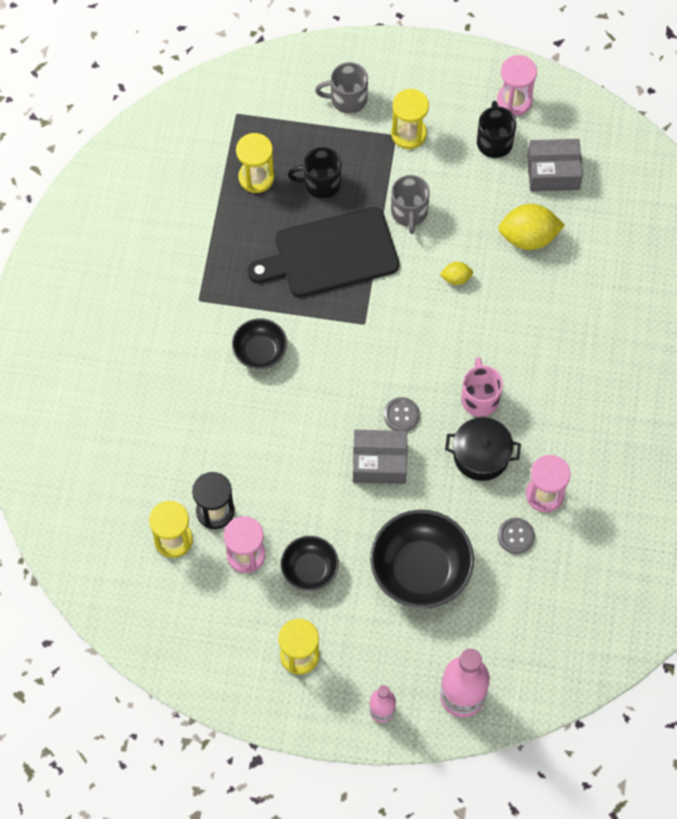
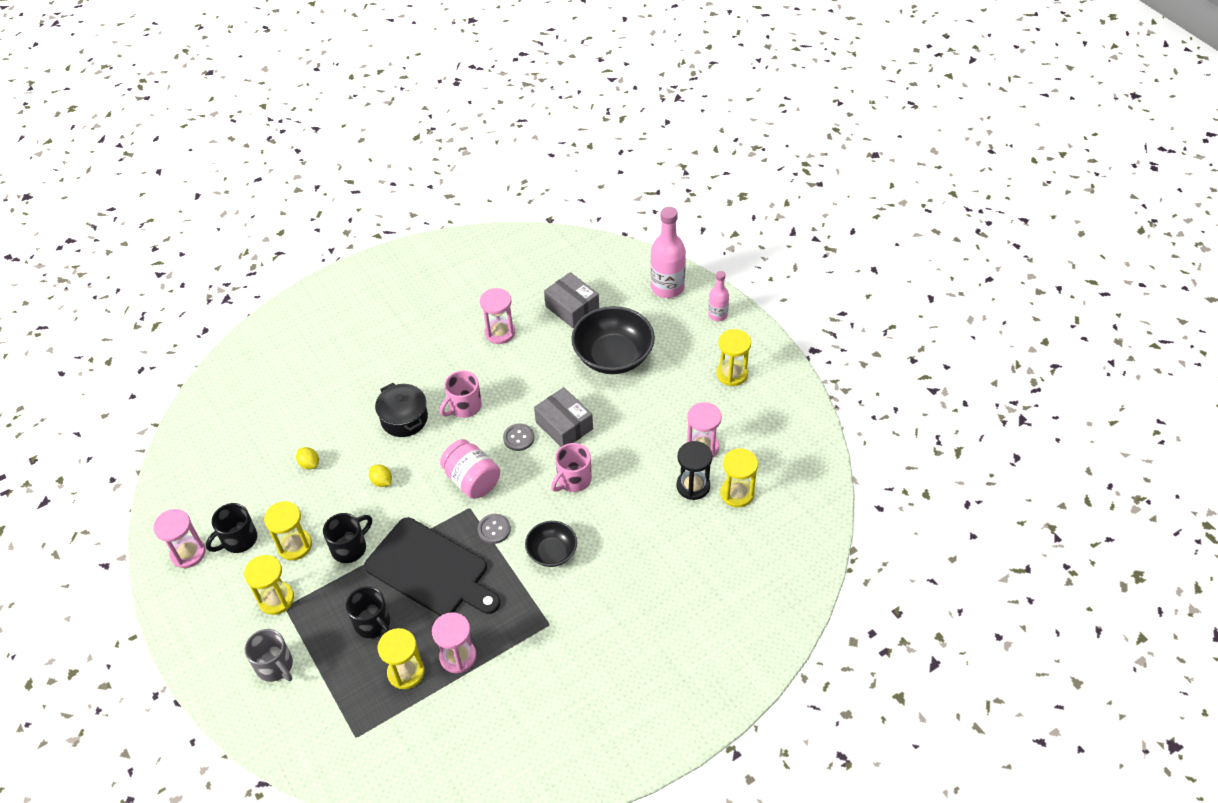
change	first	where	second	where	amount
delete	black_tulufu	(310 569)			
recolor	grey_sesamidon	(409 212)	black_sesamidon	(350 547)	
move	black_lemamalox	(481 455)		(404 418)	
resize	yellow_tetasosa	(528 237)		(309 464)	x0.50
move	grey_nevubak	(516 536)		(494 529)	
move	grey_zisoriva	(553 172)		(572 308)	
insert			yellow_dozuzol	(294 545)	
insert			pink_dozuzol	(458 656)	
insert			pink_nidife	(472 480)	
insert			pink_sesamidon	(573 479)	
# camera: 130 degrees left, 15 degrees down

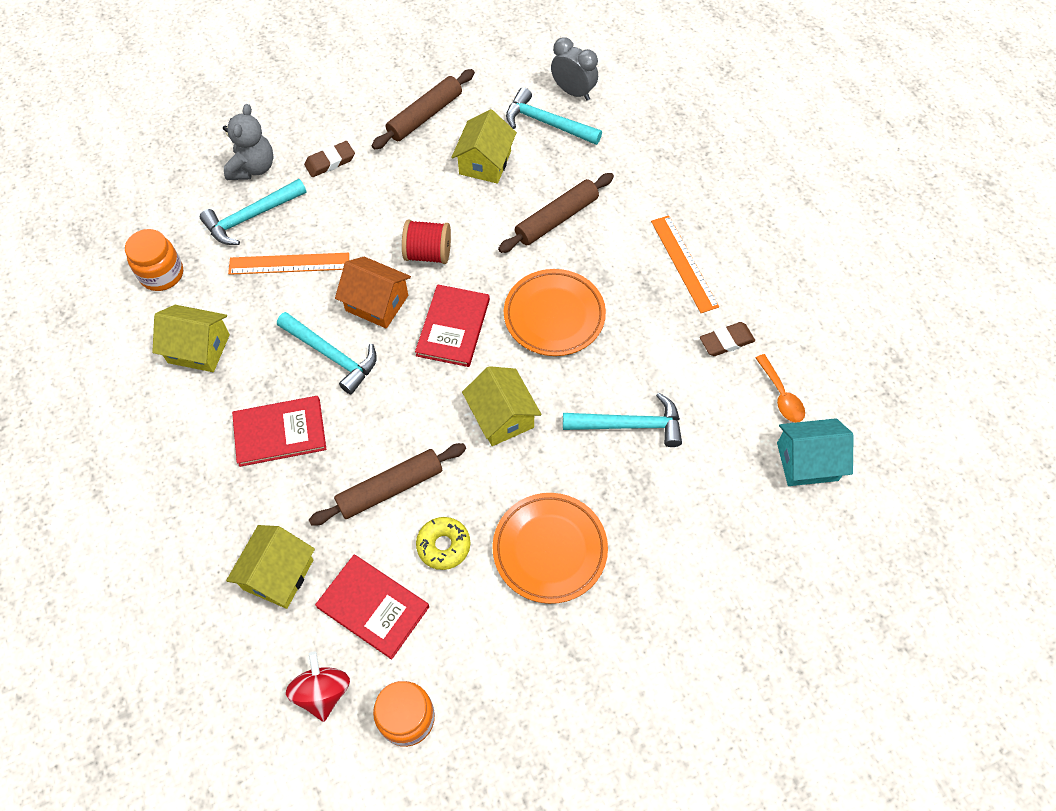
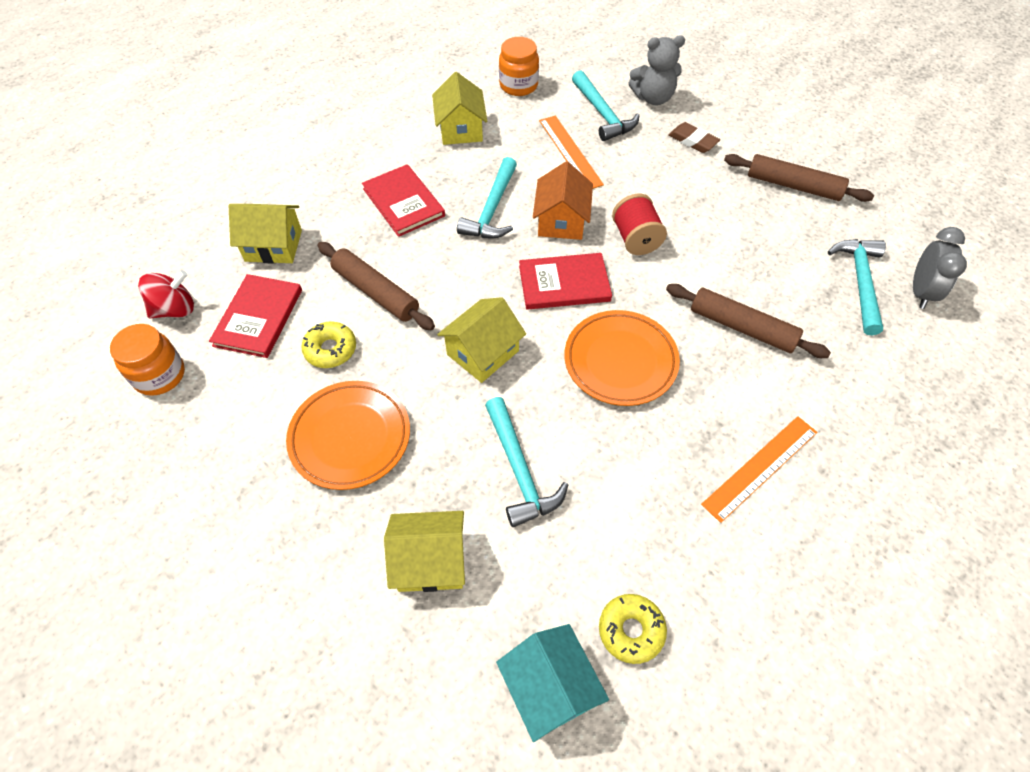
change	first	where	second	where	amount
rotate	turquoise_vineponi	(251 217)		(602 114)	150 degrees counterclockwise
move	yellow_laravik	(485 162)		(430 561)	
delete	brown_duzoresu	(726 341)			
replace	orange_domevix	(781 395)	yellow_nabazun	(631 630)	
# camera: 70 degrees right, 5 degrees down

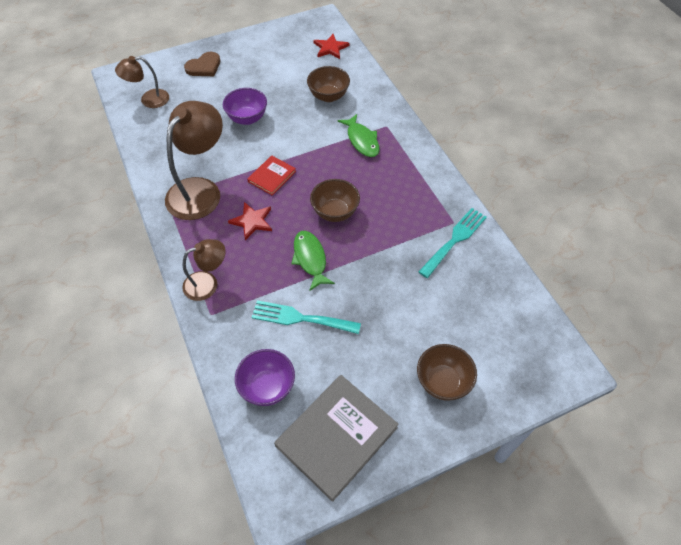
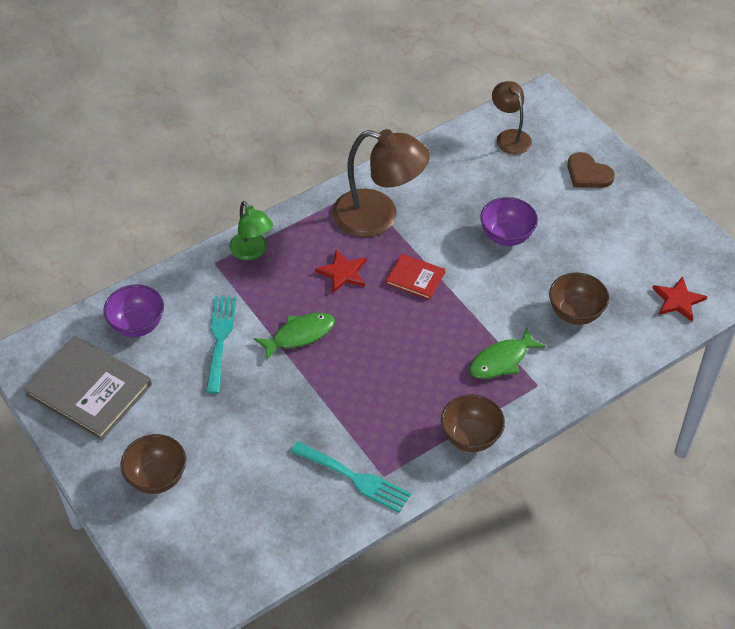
change	first	where	second	where	amount
recolor	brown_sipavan	(208 283)	green_sipavan	(252 252)	
move	brown_tulufu	(335 212)		(470 437)	
# camera: 80 degrees right, 5 degrees down

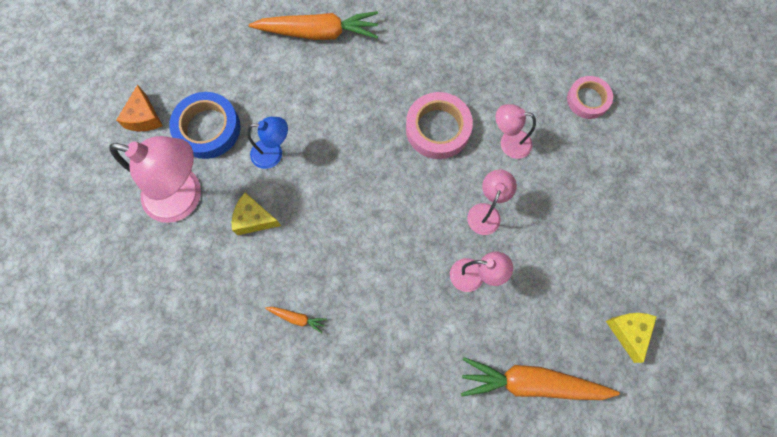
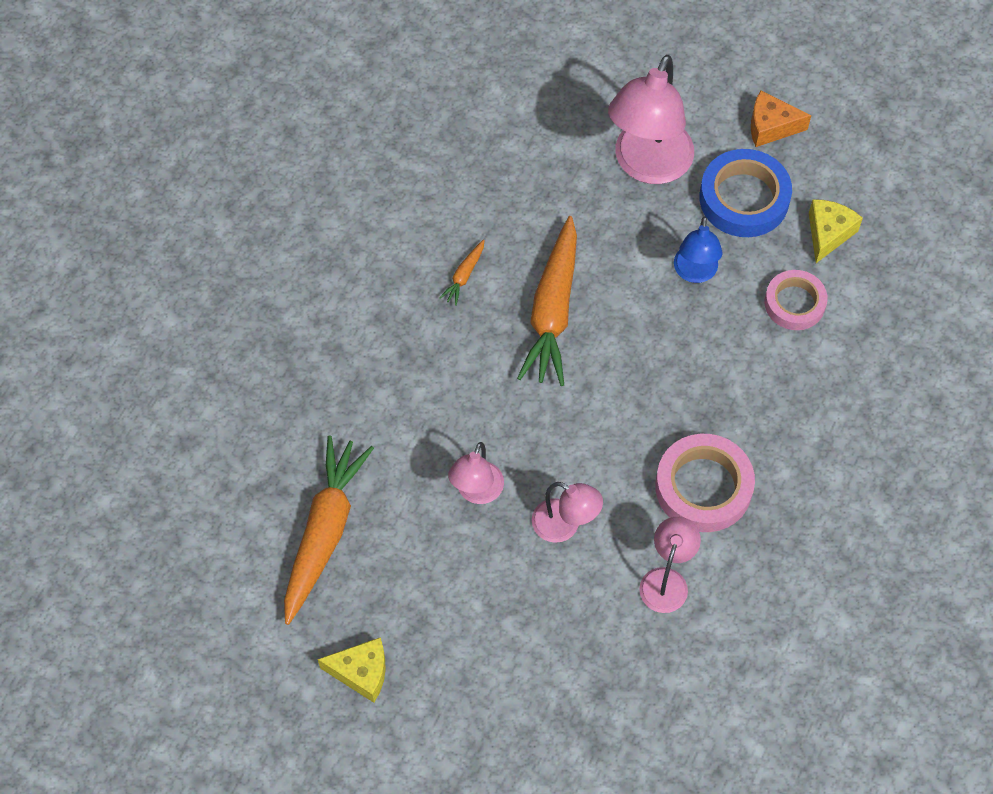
change	first	where	second	where	amount
move	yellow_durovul	(254 219)		(828 233)	
move	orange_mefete	(318 33)		(553 311)	
move	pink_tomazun	(588 99)		(794 303)	
# camera: 100 degrees right, 10 degrees down

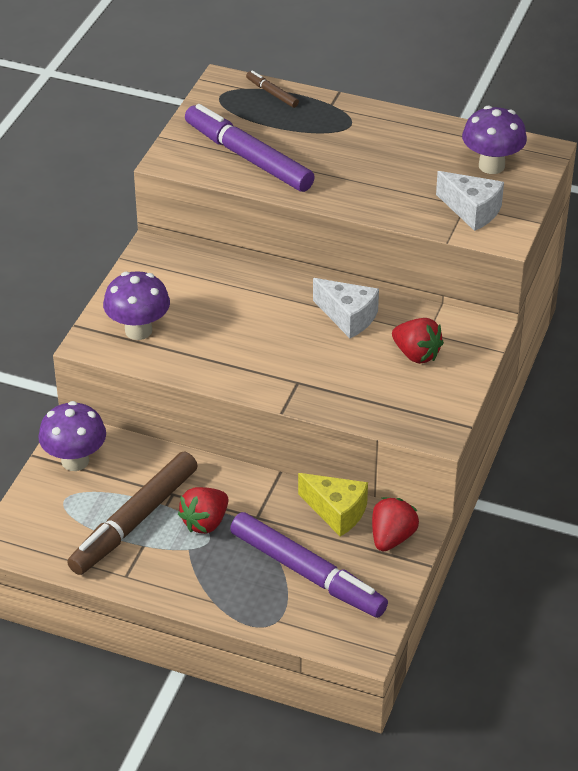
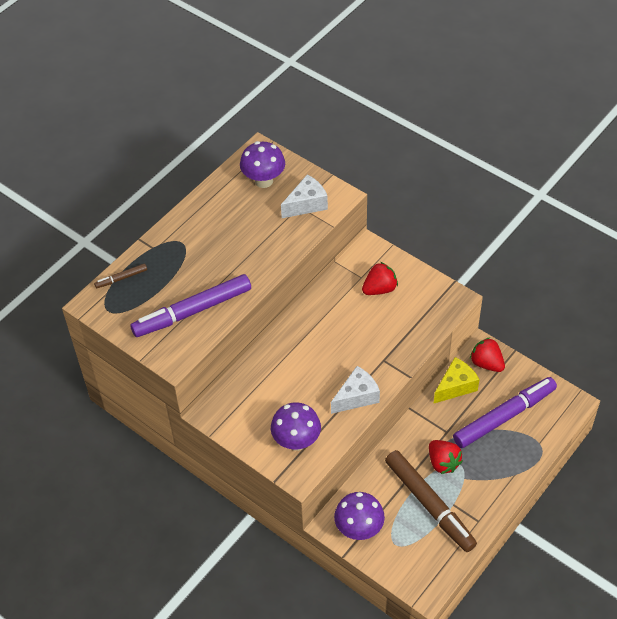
change	first	where	second	where	amount
move	white_durovul	(348 317)		(357 397)	
# camera: 70 degrees left, 10 degrees up

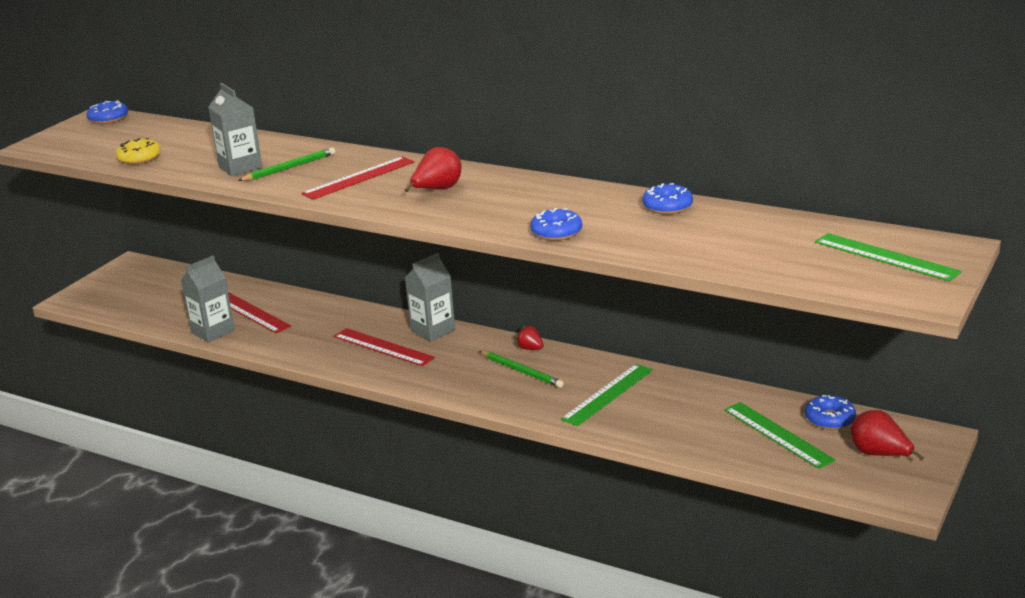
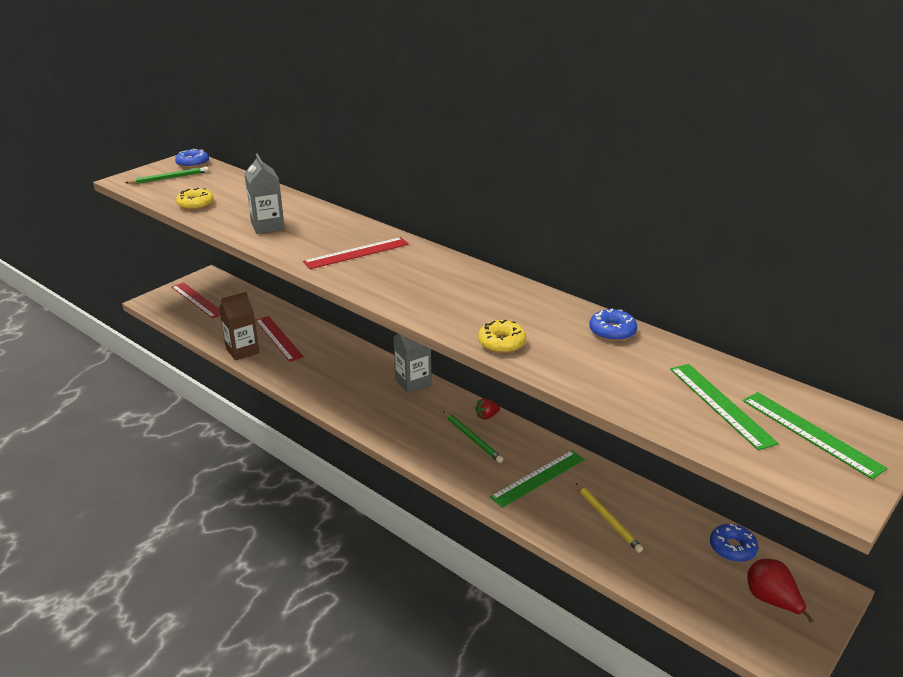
change	first	where	second	where	amount
recolor	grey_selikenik	(213 331)	brown_selikenik	(242 351)	
move	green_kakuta	(289 168)		(169 178)	
move	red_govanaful	(383 347)		(197 300)	
delete	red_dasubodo	(437 190)			
rotate	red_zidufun	(530 348)		(486 416)	75 degrees counterclockwise
recolor	blue_nabazun	(556 232)	yellow_nabazun	(501 343)	
move	green_govanaful	(777 434)		(720 404)	
insert			yellow_kakuta	(608 519)	
# camera: 10 degrees right, 5 degrees up

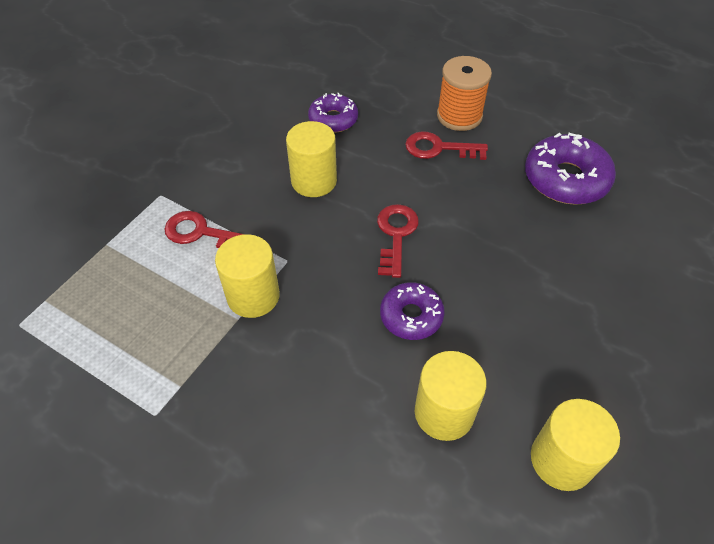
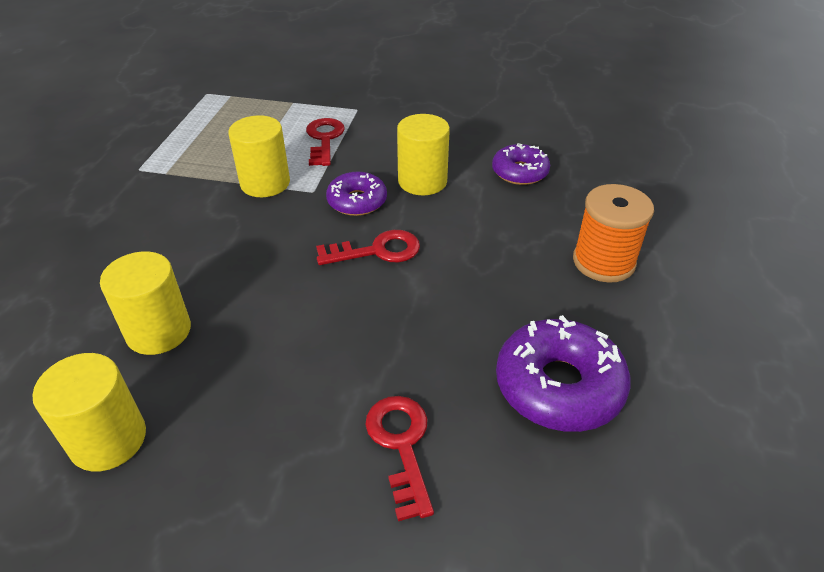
change	first	where	second	where	amount
move	purple_nabazun	(411 316)		(357 201)	
move	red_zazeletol	(439 148)		(401 445)	
# camera: 70 degrees right, 10 degrees down

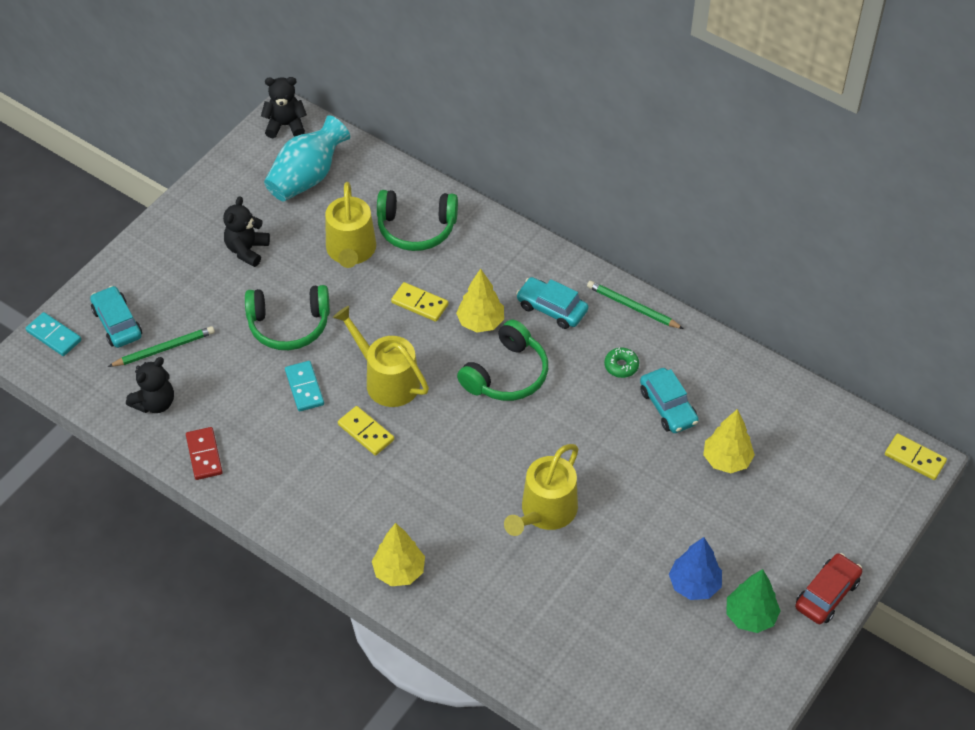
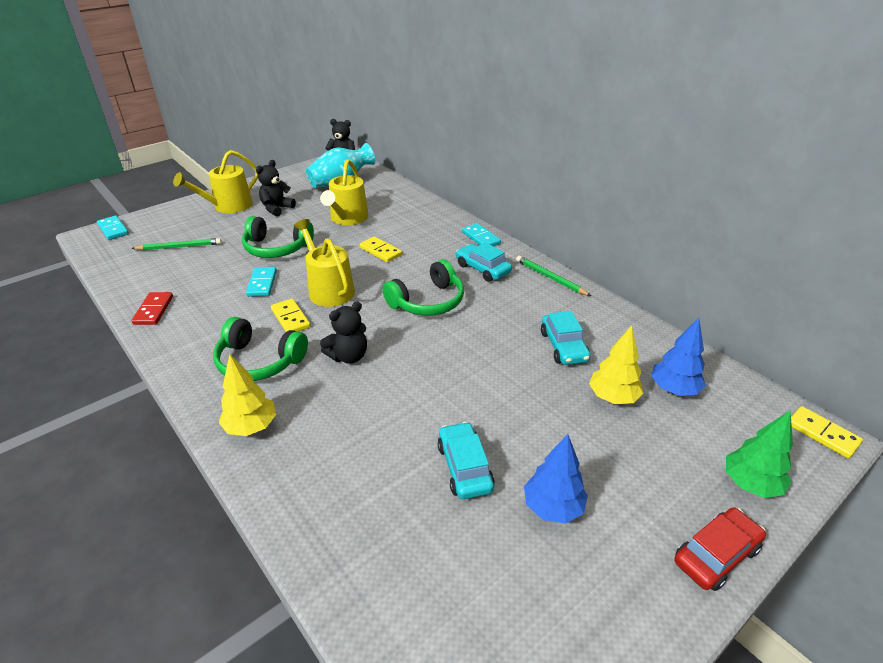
change	first	where	second	where	amount
move	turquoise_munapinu	(117 323)		(464 467)	
move	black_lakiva	(155 403)		(348 356)	
move	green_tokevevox	(416 228)		(259 361)	
delete	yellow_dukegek	(480 322)			
move	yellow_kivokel	(545 512)		(228 206)	
delete	green_nabazun	(621 366)			
move	green_dukegek	(750 616)		(750 484)	
insert			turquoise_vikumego	(480 238)	
insert			blue_dukegek	(673 389)	
# camera: 15 degrees right, 15 degrees down

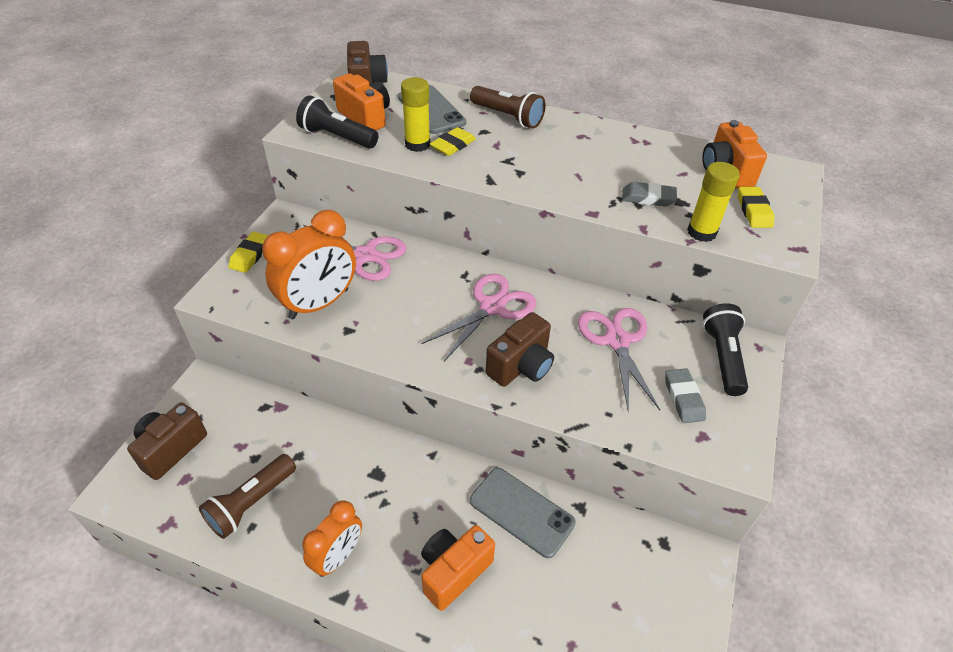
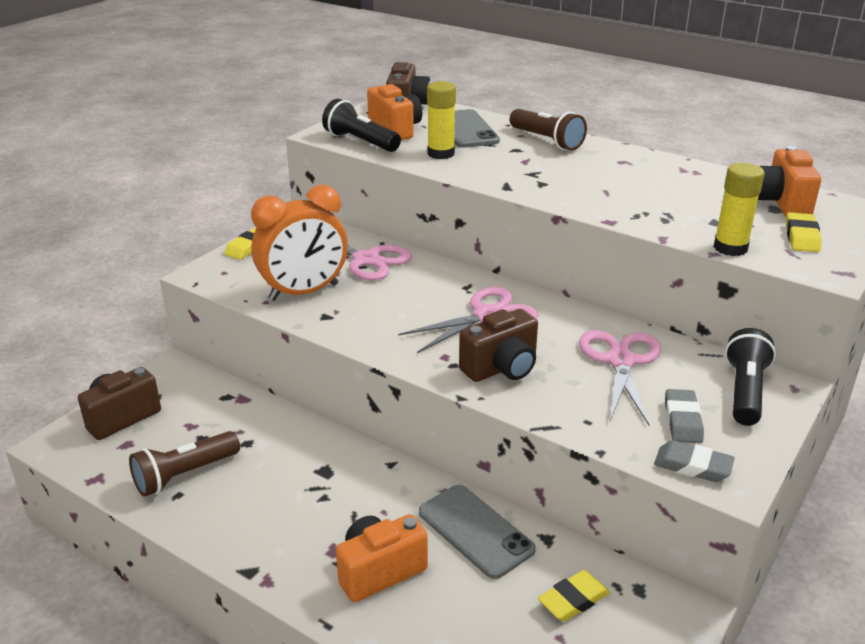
change	first	where	second	where	amount
delete	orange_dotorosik	(338 556)			
move	yellow_duzoresu	(453 145)		(573 600)	
move	grey_duzoresu	(648 198)		(692 466)	
# camera: 15 degrees right, 15 degrees down

